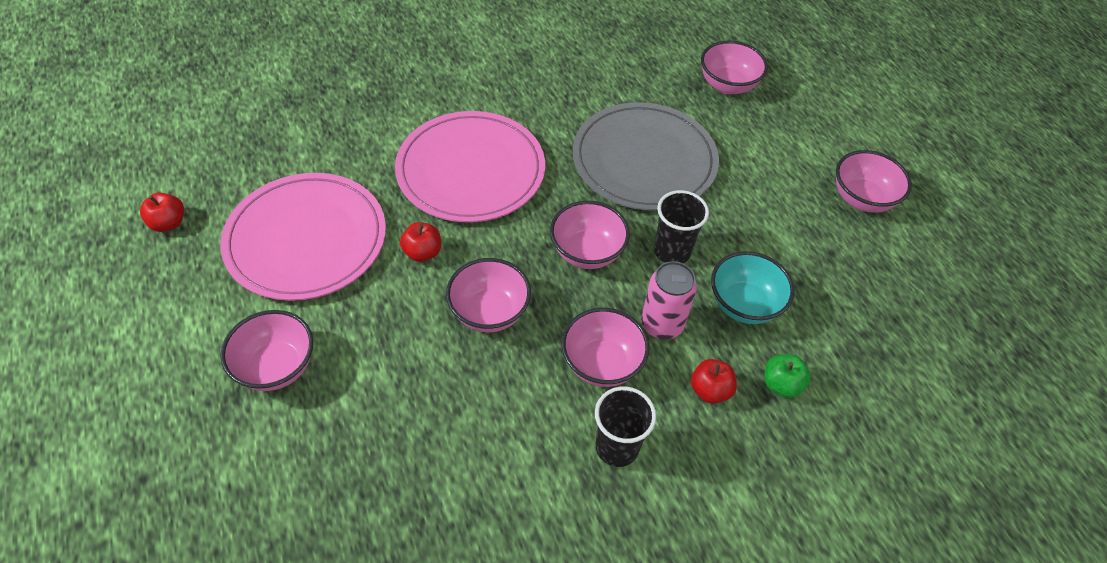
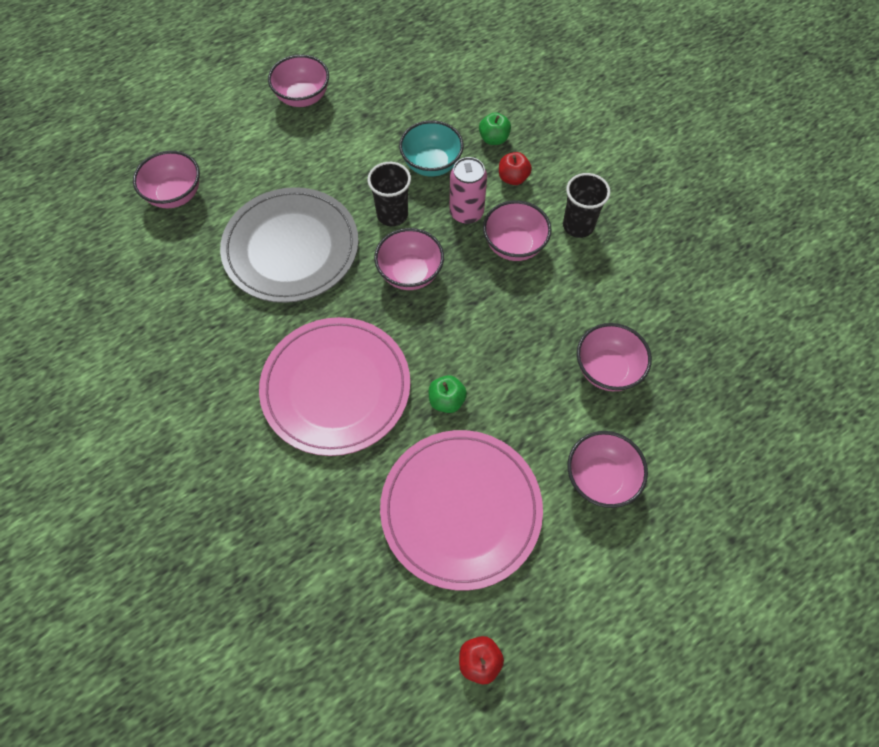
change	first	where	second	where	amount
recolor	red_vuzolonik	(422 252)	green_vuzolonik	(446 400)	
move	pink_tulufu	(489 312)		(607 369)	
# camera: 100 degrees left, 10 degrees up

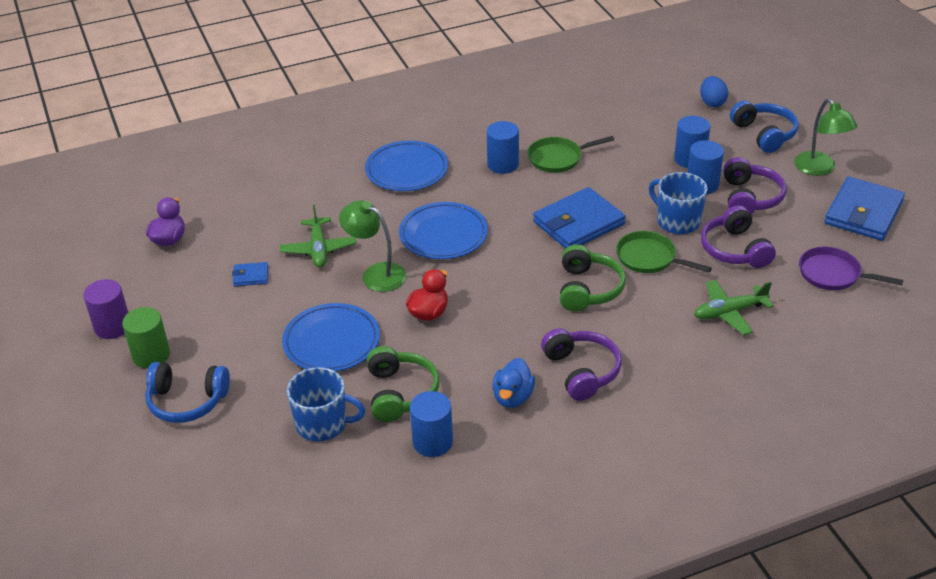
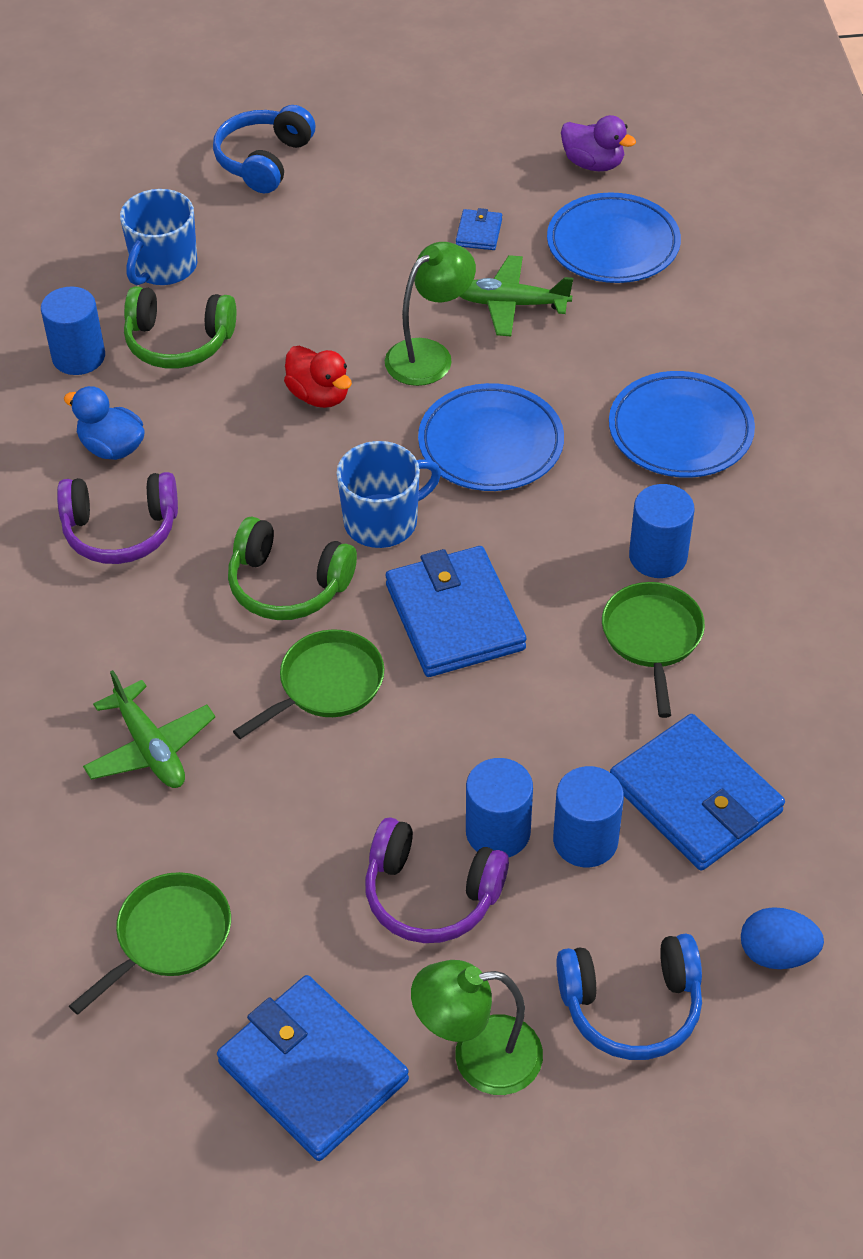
change	first	where	second	where	amount
delete	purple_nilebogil	(112 327)			
delete	green_nilebogil	(151 355)			
move	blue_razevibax	(331 342)		(613 245)	
move	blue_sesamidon	(677 221)		(383 521)	
rotate	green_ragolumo	(729 312)		(150 748)	150 degrees clockwise
delete	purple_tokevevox	(734 249)			
recolor	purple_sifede	(833 274)	green_sifede	(168 937)	
insert			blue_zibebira	(695 797)	
# camera: 105 degrees right, 10 degrees up

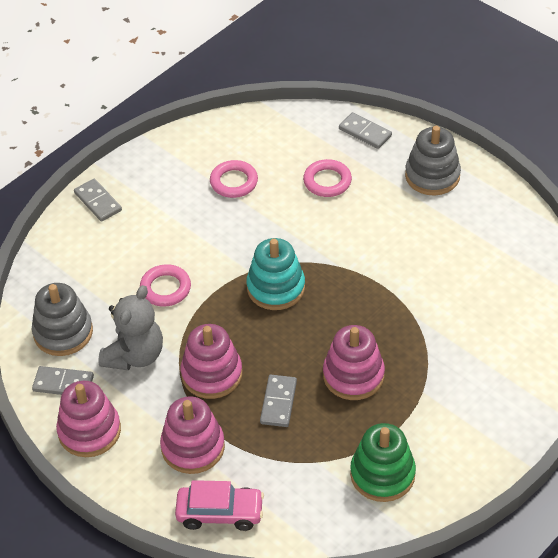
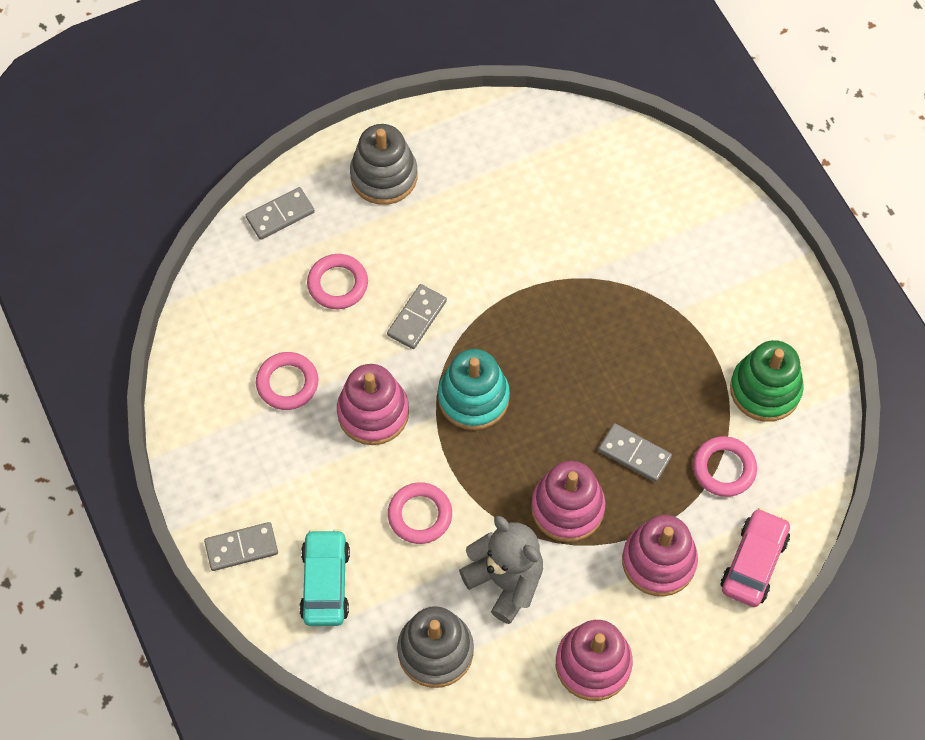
change	first	where	second	where	amount
move	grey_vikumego	(63 383)		(416 318)	
move	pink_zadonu	(353 375)		(373 412)	
insert			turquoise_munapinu	(325 583)	
insert			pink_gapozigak	(724 468)	
# camera: 70 degrees left, 15 degrees up

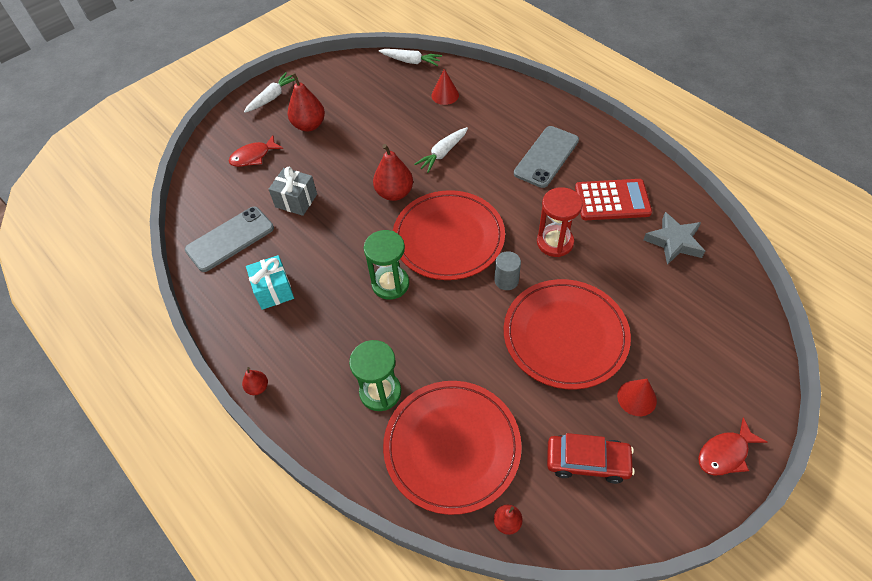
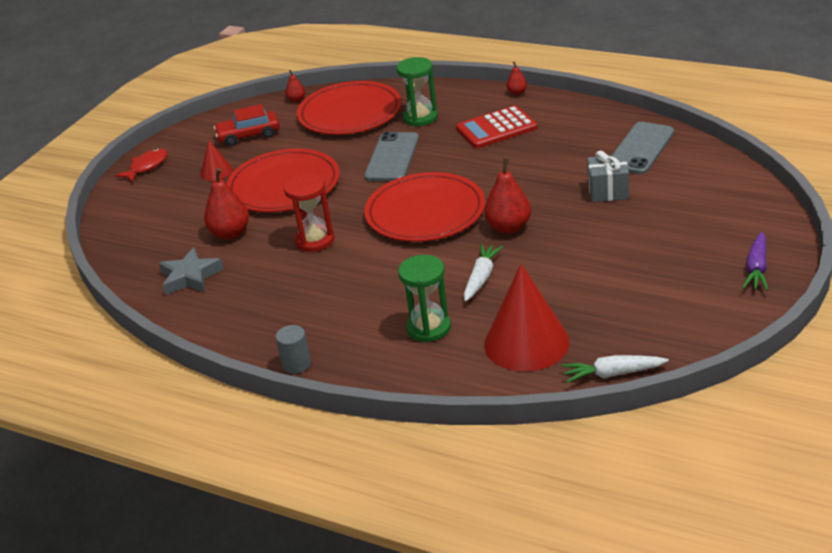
change	first	where	second	where	amount
delete	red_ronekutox	(253 156)			
recolor	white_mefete	(272 97)	purple_mefete	(756 268)	
delete	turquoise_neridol	(274 290)			
move	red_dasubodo	(309 125)		(230 233)	
move	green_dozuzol	(390 284)		(429 328)	
resize	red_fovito	(445 95)		(526 343)	x2.05
move	grey_nilebogil	(506 280)		(296 364)	
move	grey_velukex	(546 157)		(392 157)	
move	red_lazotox	(612 200)		(496 128)	
# camera: 160 degrees right, 20 degrees down

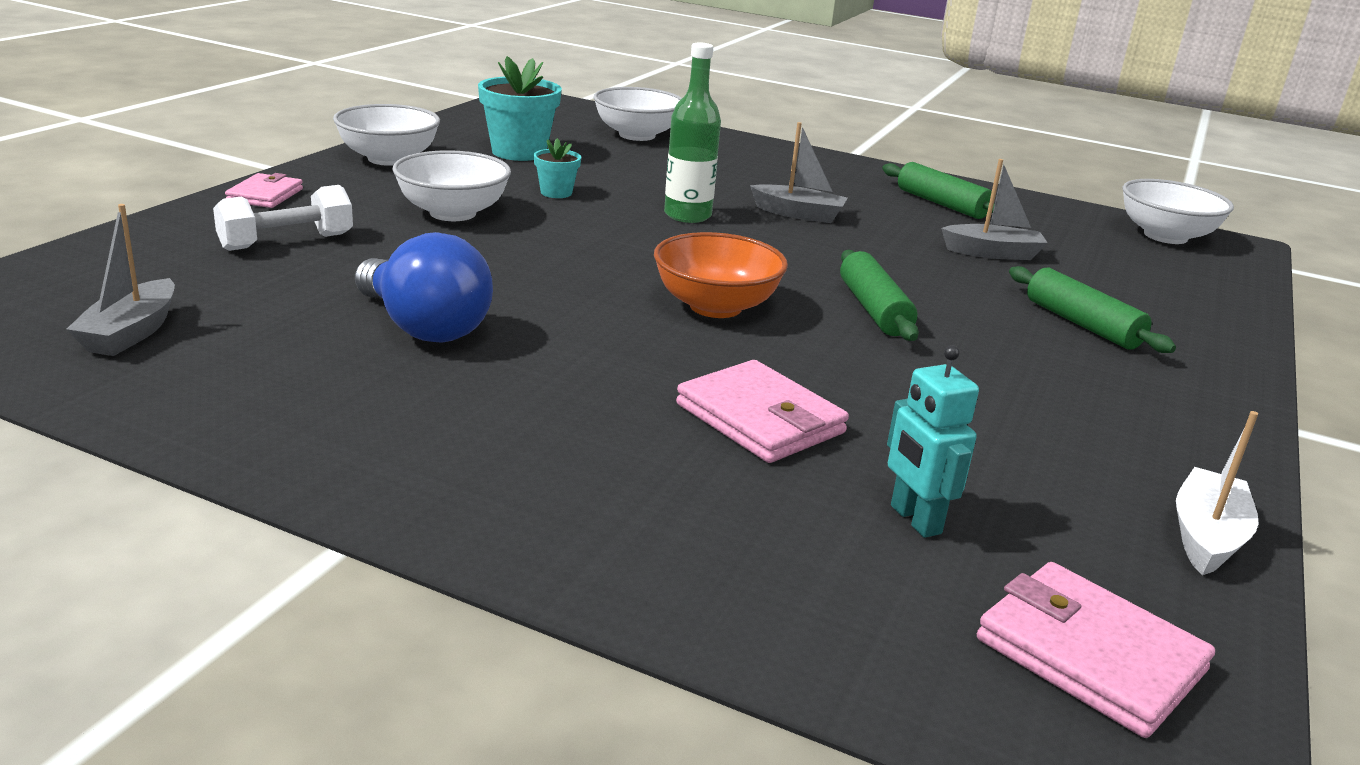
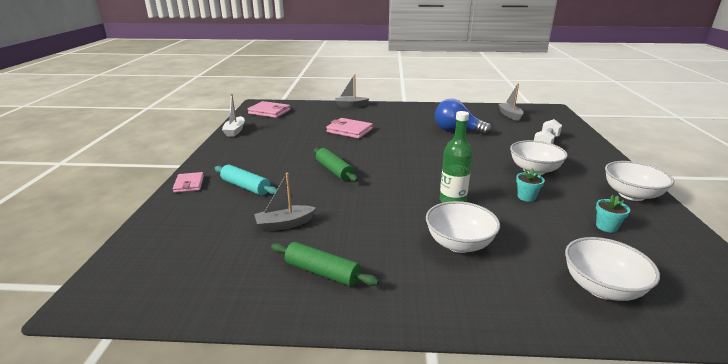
change	first	where	second	where	amount
move	pink_zibebira	(265 195)		(189 184)	
resize	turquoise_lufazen	(519 152)		(606 226)	x0.53
delete	orange_tulufu	(715 307)			
move	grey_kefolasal	(798 214)		(350 106)	
delete	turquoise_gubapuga	(915 520)			
recolor	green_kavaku	(1082 324)	turquoise_kavaku	(245 187)	
move	white_tulufu	(1165 236)		(459 244)	
# camera: 160 degrees right, 0 degrees up

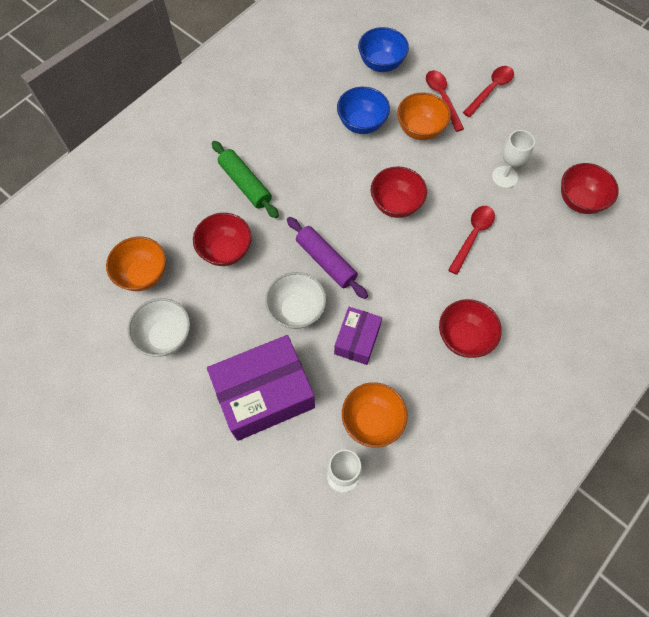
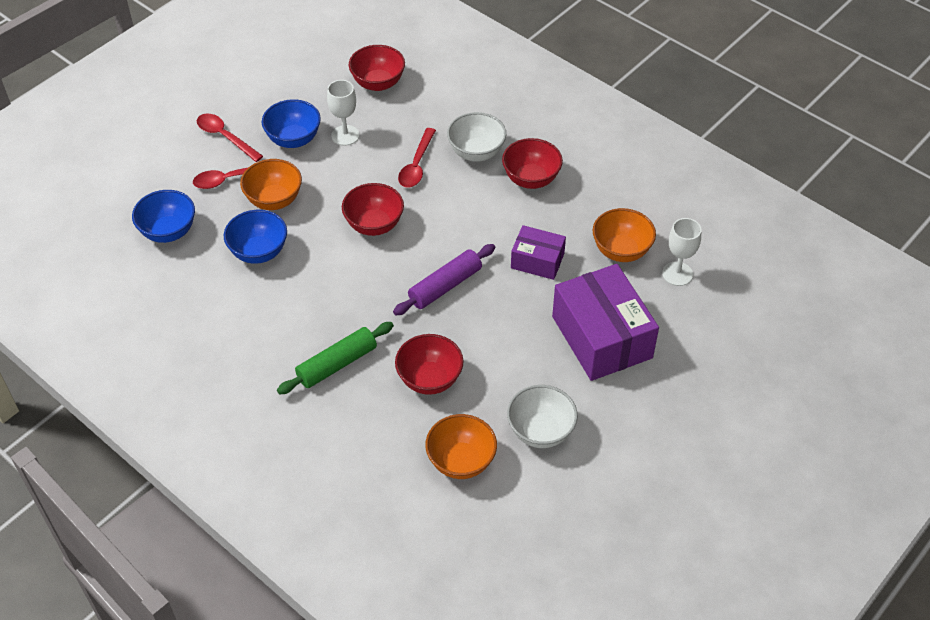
change	first	where	second	where	amount
move	white_tulufu	(296 310)		(476 152)	
rotate	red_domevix	(473 236)		(416 165)	105 degrees counterclockwise
insert			blue_tulufu	(294 139)	
# camera: 90 degrees left, 15 degrees down

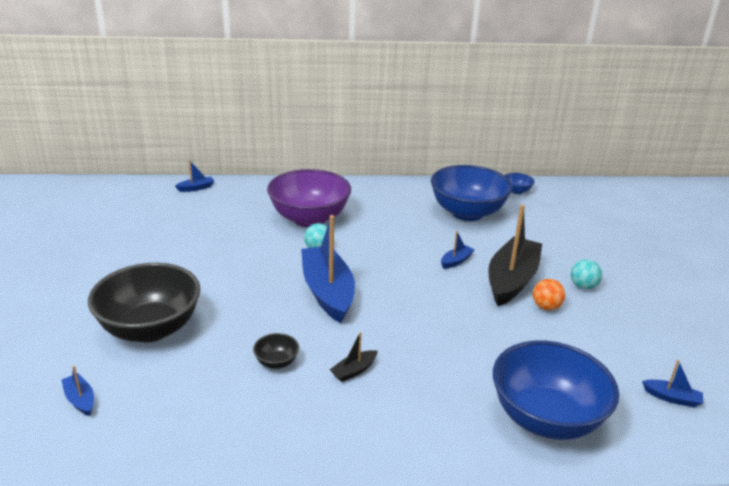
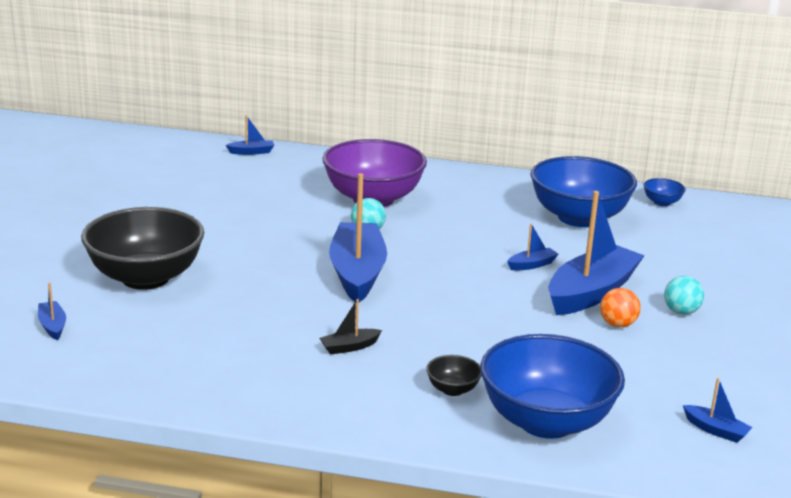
change	first	where	second	where	amount
move	black_tulufu	(276 362)		(452 389)	
recolor	black_kefolasal	(511 280)	blue_kefolasal	(591 293)	
# camera: 15 degrees right, 5 degrees down

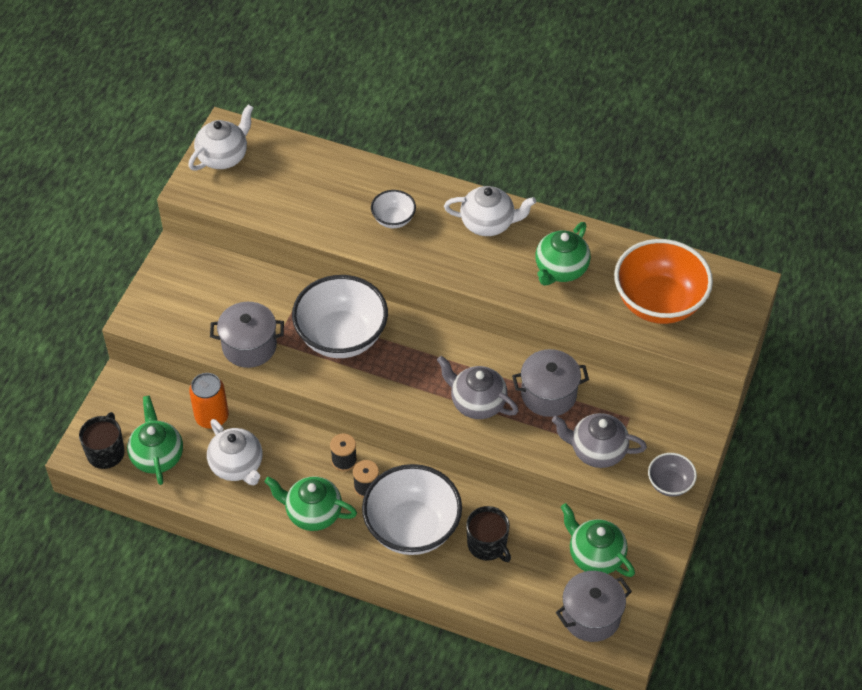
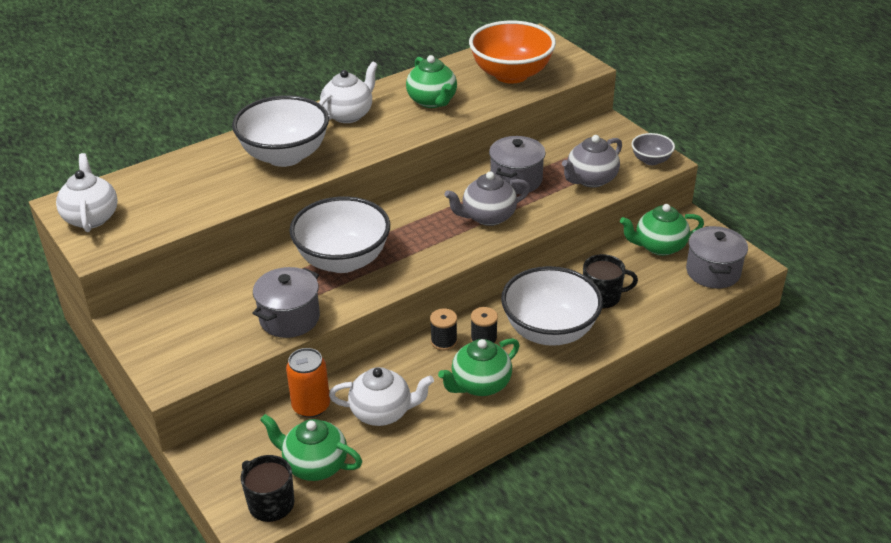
change	first	where	second	where	amount
resize	white_tulufu	(393 219)		(285 156)	x2.07
# camera: 55 degrees left, 15 degrees down

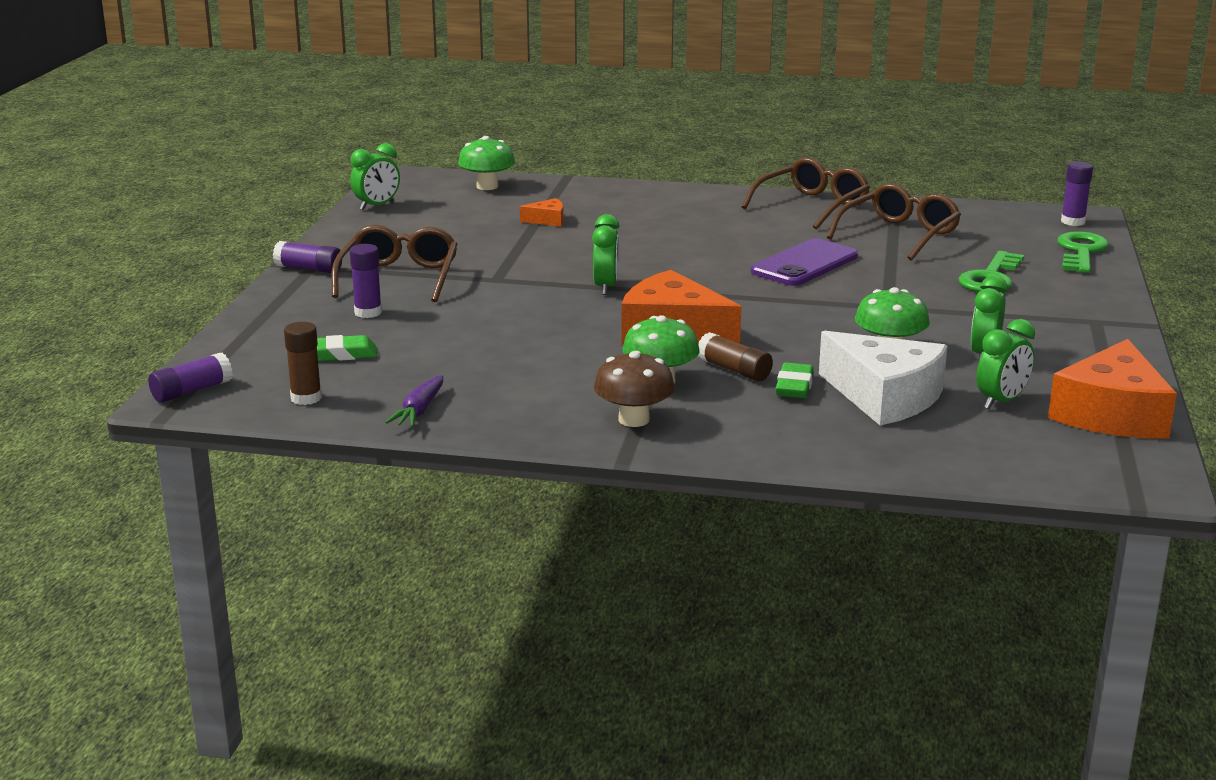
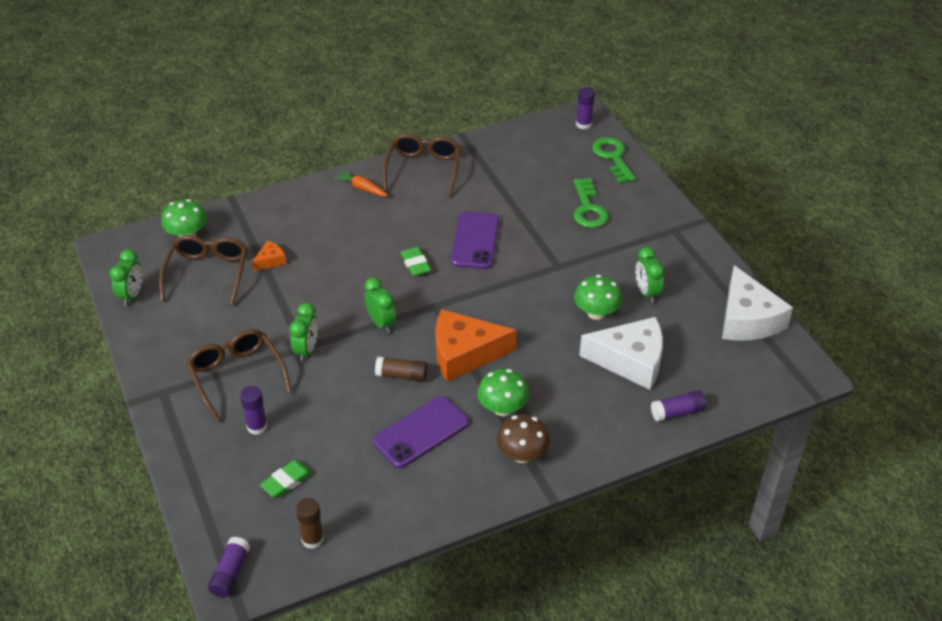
change	first	where	second	where	amount
move	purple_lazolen	(309 269)		(677 412)	
delete	purple_mefete	(419 411)			
move	brown_lazolen	(734 370)		(401 375)	
move	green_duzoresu	(794 387)		(415 264)	
move	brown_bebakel	(899 235)		(207 273)	
move	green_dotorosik	(1001 402)		(306 350)	
recolor	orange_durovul	(1111 414)	white_durovul	(747 319)	
insert			orange_mefete	(361 188)	
insert			purple_velukex	(421 432)	
# camera: 35 degrees left, 20 degrees up

